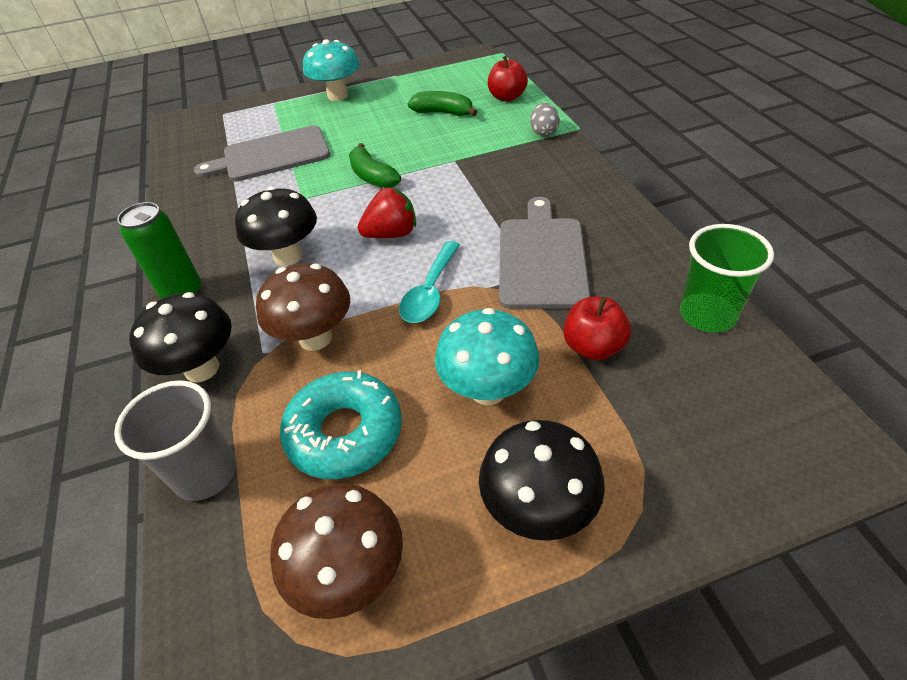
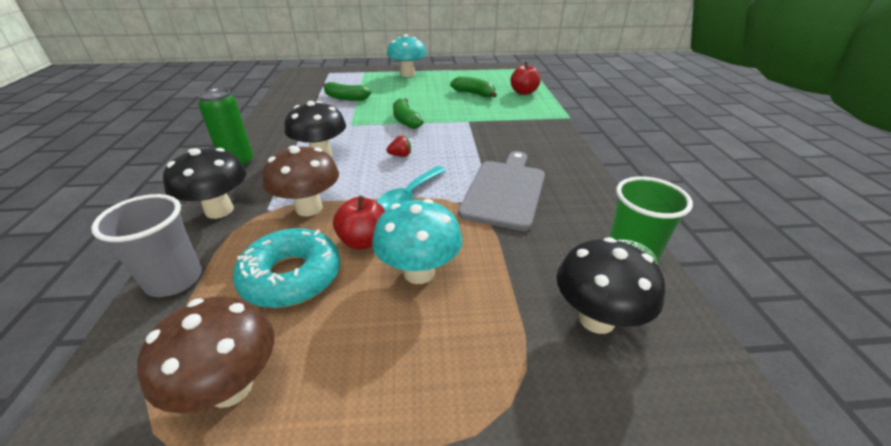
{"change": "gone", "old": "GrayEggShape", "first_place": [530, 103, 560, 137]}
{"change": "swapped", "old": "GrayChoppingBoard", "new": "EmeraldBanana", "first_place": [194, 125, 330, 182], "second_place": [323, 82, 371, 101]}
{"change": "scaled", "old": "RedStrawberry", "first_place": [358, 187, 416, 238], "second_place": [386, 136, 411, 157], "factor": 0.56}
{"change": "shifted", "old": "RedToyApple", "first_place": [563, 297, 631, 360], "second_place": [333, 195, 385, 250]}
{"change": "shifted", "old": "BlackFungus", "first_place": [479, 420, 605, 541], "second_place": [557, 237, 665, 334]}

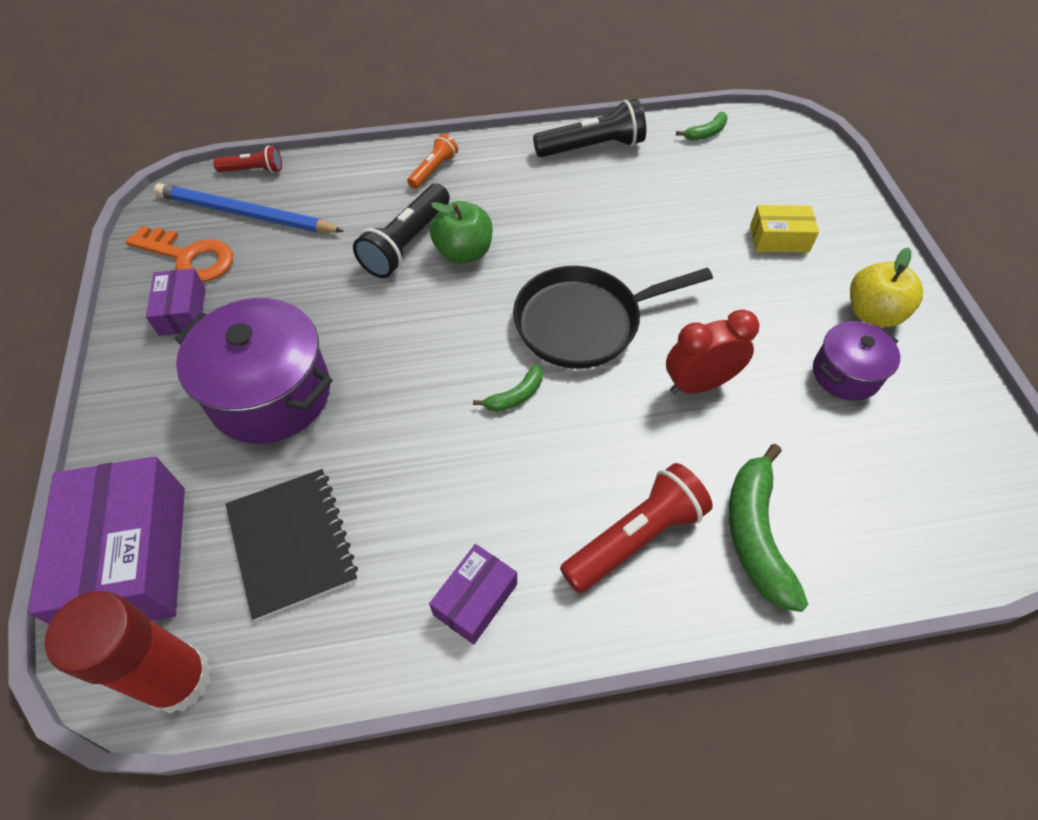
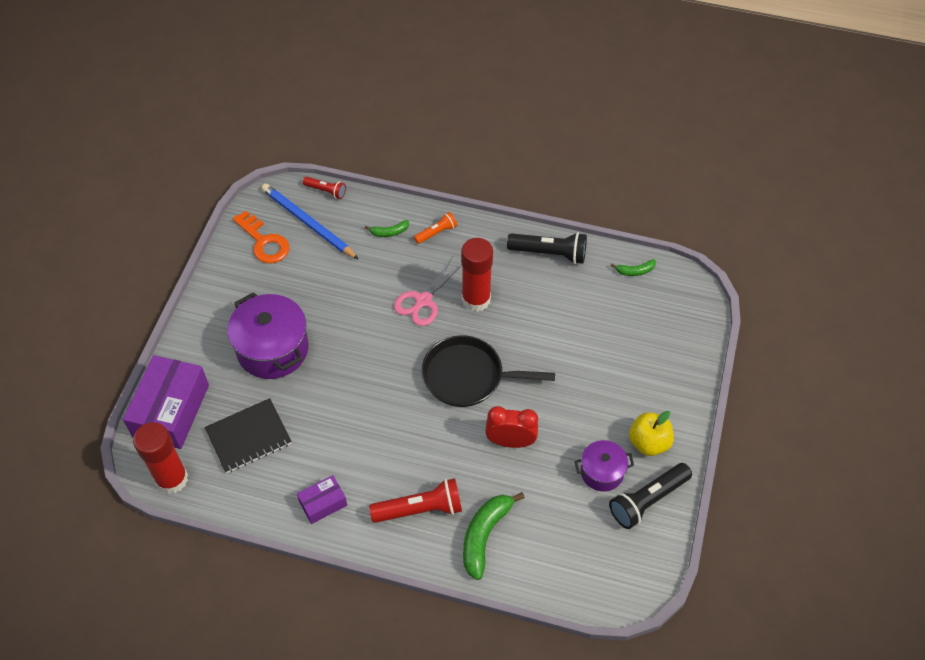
{"change": "shifted", "old": "BlackFlashlight", "first_place": [353, 184, 450, 278], "second_place": [609, 463, 692, 529]}
{"change": "swapped", "old": "EmeraldToyApple", "new": "RosyShears", "first_place": [430, 201, 492, 264], "second_place": [394, 256, 462, 326]}
{"change": "gone", "old": "BrightYellowPackage", "first_place": [750, 205, 819, 253]}
{"change": "gone", "old": "PurplePackage", "first_place": [146, 268, 205, 336]}
{"change": "shifted", "old": "EmeraldBanana", "first_place": [473, 364, 543, 412], "second_place": [365, 220, 409, 237]}
{"change": "rotated", "old": "BlackExerciseBook", "first_place": [226, 469, 358, 621], "second_place": [204, 398, 292, 473], "degrees": 60}
{"change": "new", "new": "RedStickOfGlue", "second_place": [461, 238, 493, 312]}

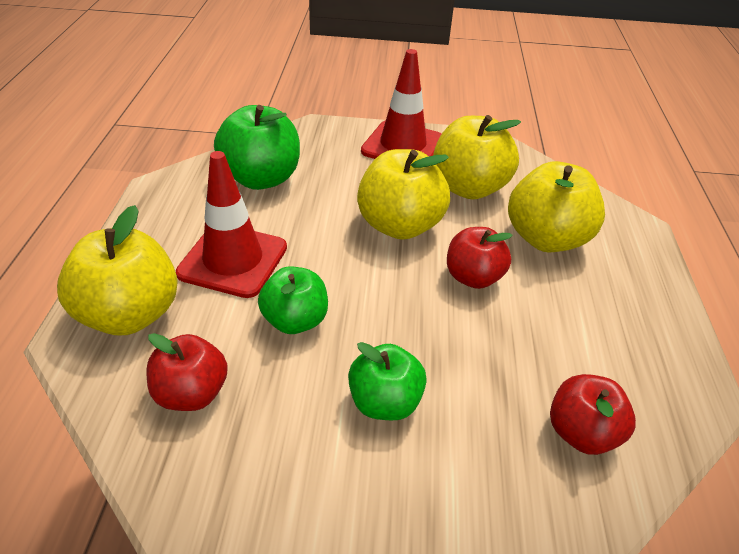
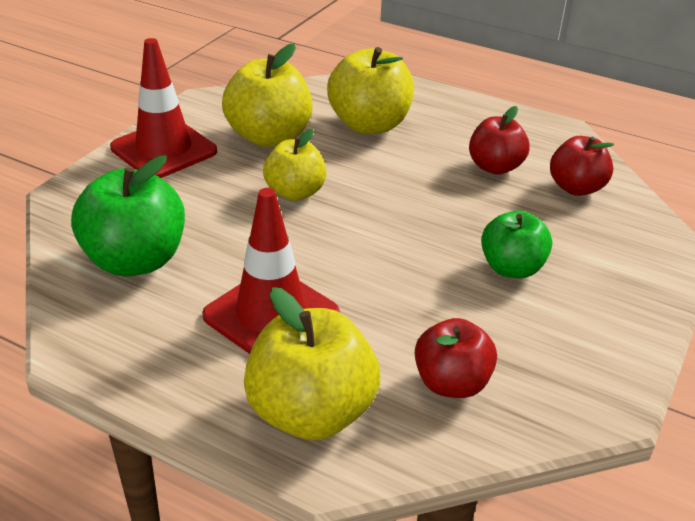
{"change": "scaled", "old": "BrightYellowToyApple", "first_place": [357, 149, 450, 240], "second_place": [263, 129, 326, 201], "factor": 0.64}
{"change": "shifted", "old": "RedToyApple", "first_place": [447, 227, 513, 289], "second_place": [469, 106, 529, 175]}
{"change": "gone", "old": "EmeraldToyApple", "first_place": [258, 266, 328, 334]}

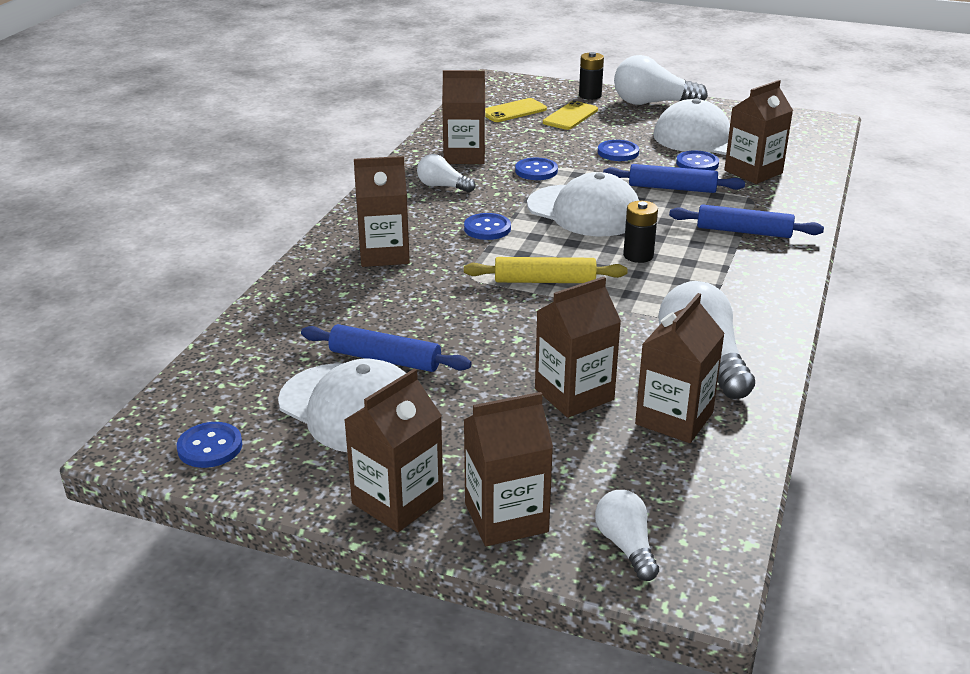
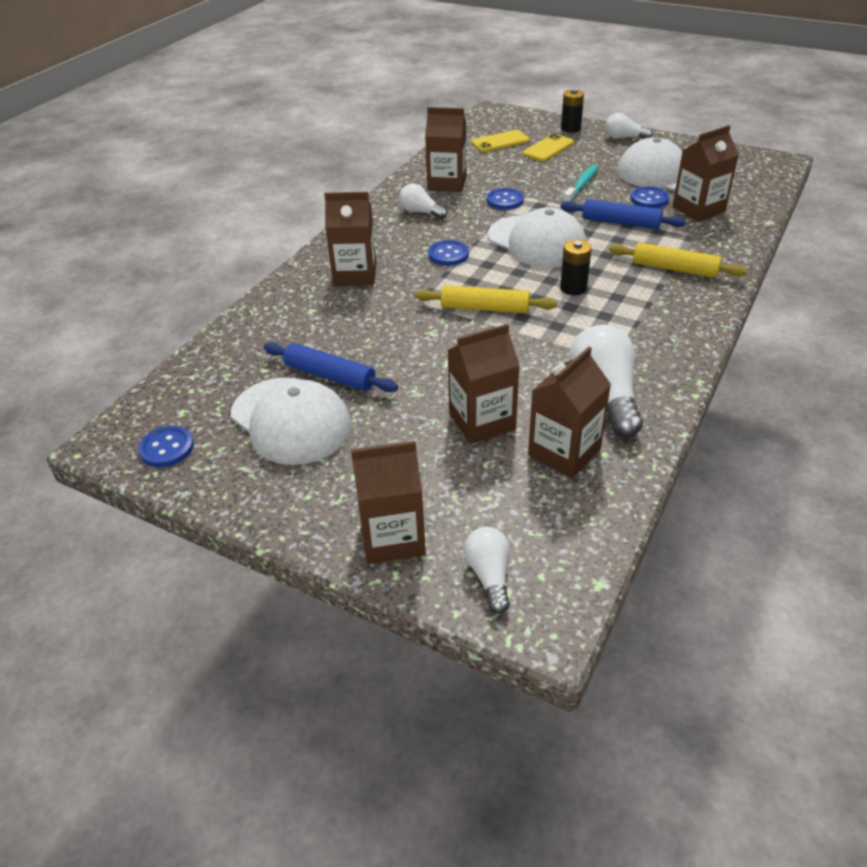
{"change": "scaled", "old": "WhiteLightBulb", "first_place": [614, 55, 708, 105], "second_place": [605, 113, 653, 139], "factor": 0.57}
{"change": "swapped", "old": "RoyalBlueShirtButton", "new": "TurquoiseDentalBrush", "first_place": [598, 140, 639, 161], "second_place": [563, 164, 598, 202]}
{"change": "repainted", "old": "RoyalBlueDoughRoller", "new": "BrightYellowDoughRoller", "first_place": [669, 204, 824, 238], "second_place": [609, 242, 747, 278]}
{"change": "gone", "old": "BrownJuiceCarton", "first_place": [344, 368, 443, 532]}

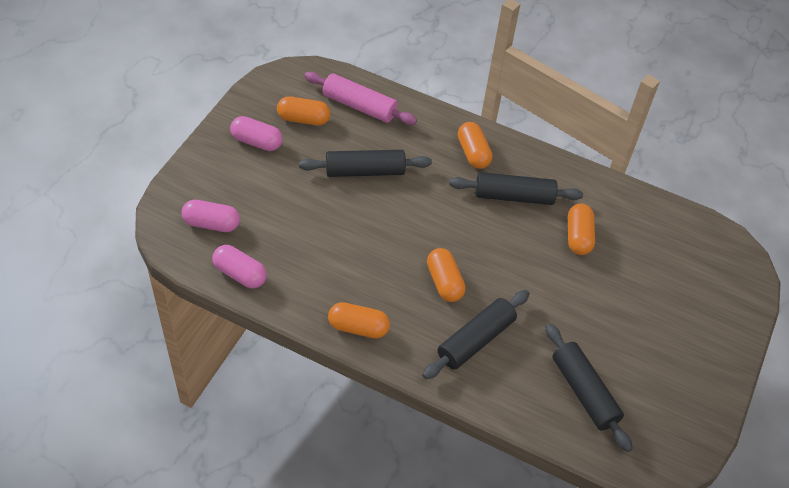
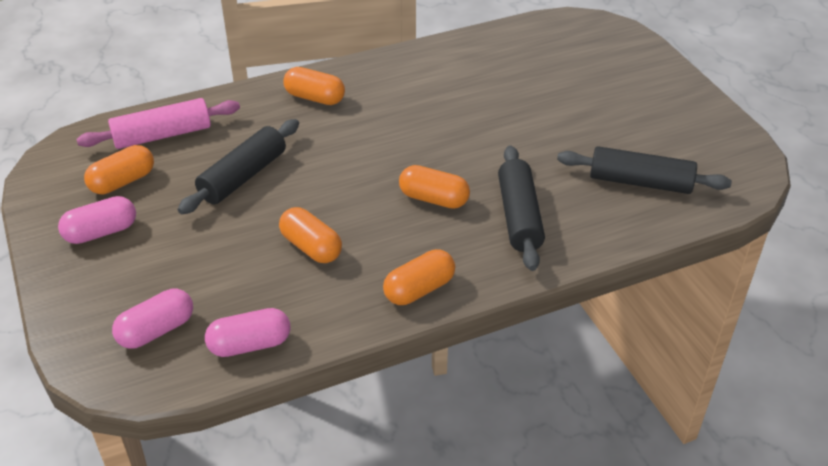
{"change": "gone", "old": "BlackDoughRoller", "first_place": [449, 172, 583, 205]}
{"change": "shifted", "old": "OrangeColouredPill", "first_place": [568, 204, 595, 255], "second_place": [279, 207, 342, 263]}

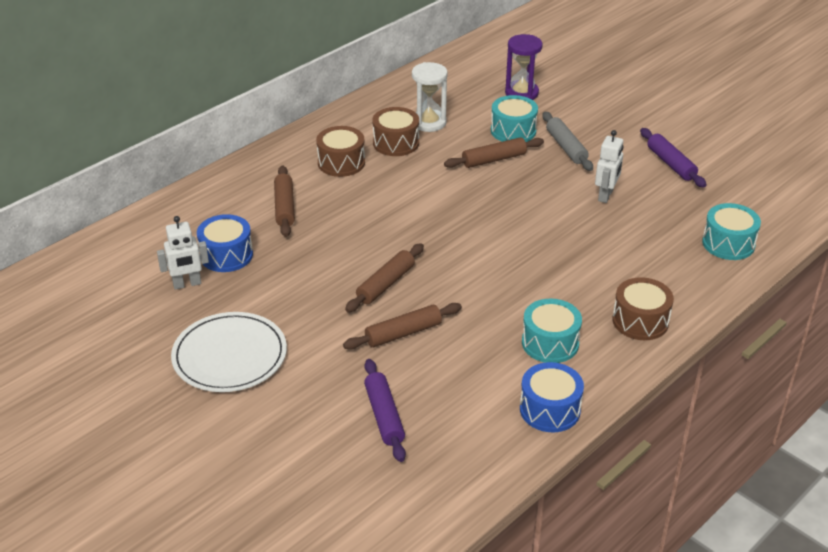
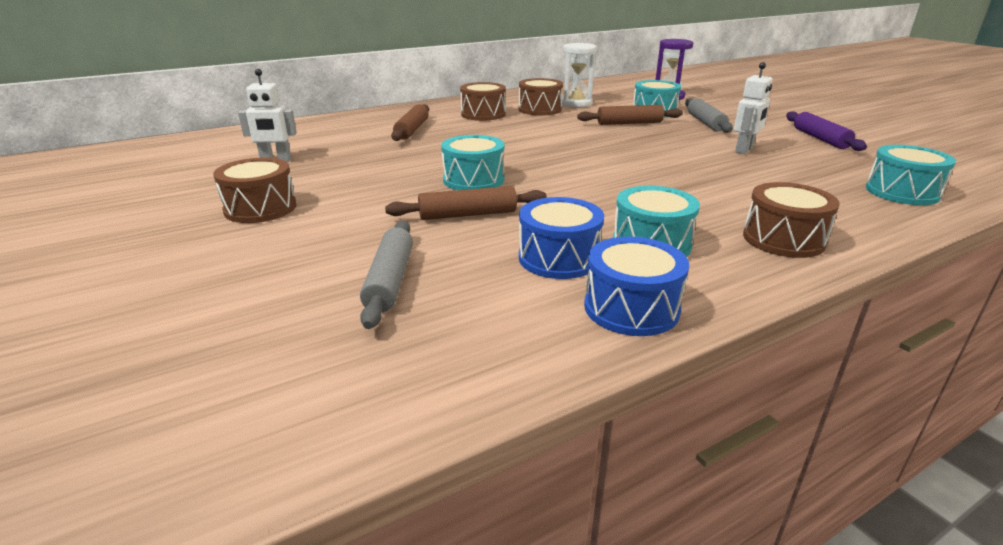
{"change": "shifted", "old": "RoyalBlueDrum", "first_place": [197, 214, 253, 272], "second_place": [519, 197, 604, 279]}
{"change": "swapped", "old": "BrownDoughRoller", "new": "TurquoiseDrum", "first_place": [345, 243, 424, 312], "second_place": [441, 135, 504, 190]}
{"change": "swapped", "old": "WhitePlate", "new": "BrownDrum", "first_place": [171, 312, 287, 392], "second_place": [213, 157, 296, 223]}
{"change": "repainted", "old": "PurpleDoughRoller", "new": "GrayDoughRoller", "first_place": [364, 359, 406, 462], "second_place": [360, 221, 413, 329]}

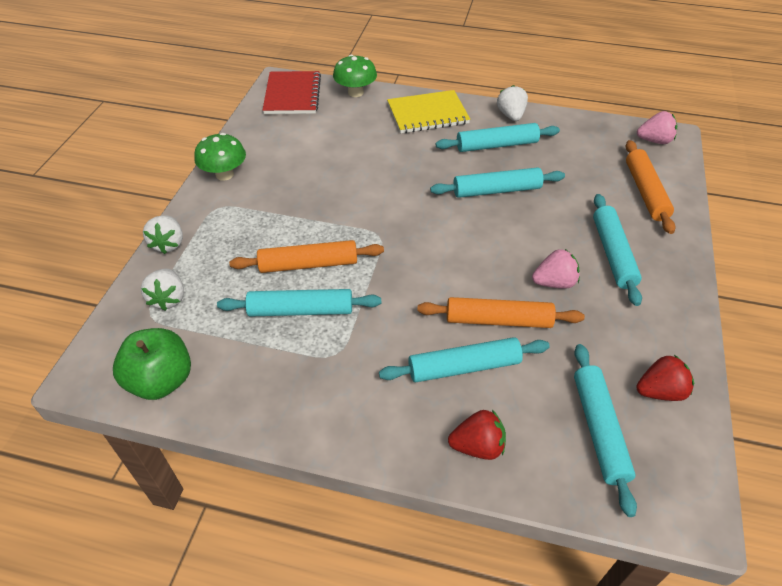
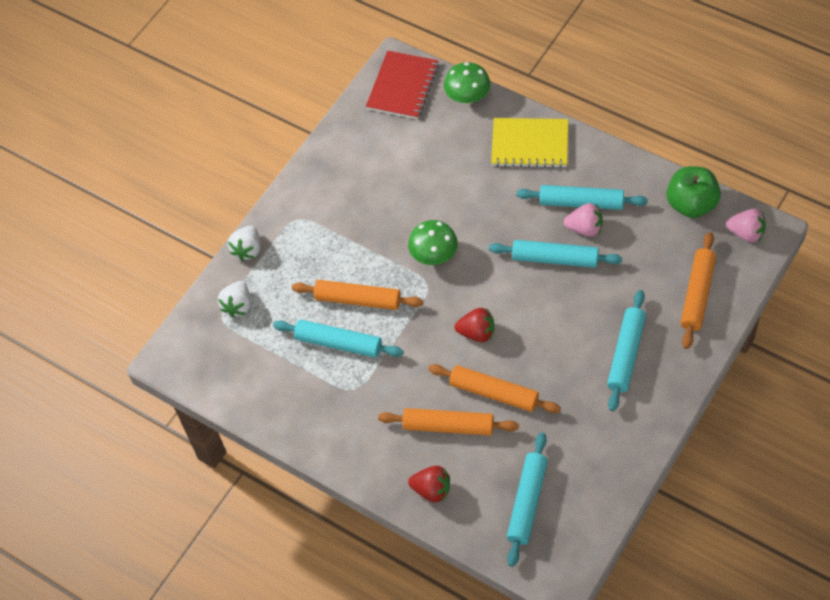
{"change": "gone", "old": "WhiteStrawberry", "first_place": [497, 85, 528, 121]}
{"change": "shifted", "old": "EmeraldFungus", "first_place": [194, 133, 246, 181], "second_place": [408, 220, 458, 265]}
{"change": "shifted", "old": "RosyStrawberry", "first_place": [532, 249, 580, 289], "second_place": [564, 203, 603, 237]}
{"change": "shifted", "old": "EmeraldToyApple", "first_place": [113, 328, 191, 400], "second_place": [666, 166, 721, 218]}
{"change": "repainted", "old": "TurquoiseDoughRoller", "new": "OrangeColouredDoughRoller", "first_place": [379, 337, 550, 382], "second_place": [378, 408, 519, 436]}
{"change": "shifted", "old": "RedStrawberry", "first_place": [636, 355, 694, 401], "second_place": [455, 308, 495, 342]}

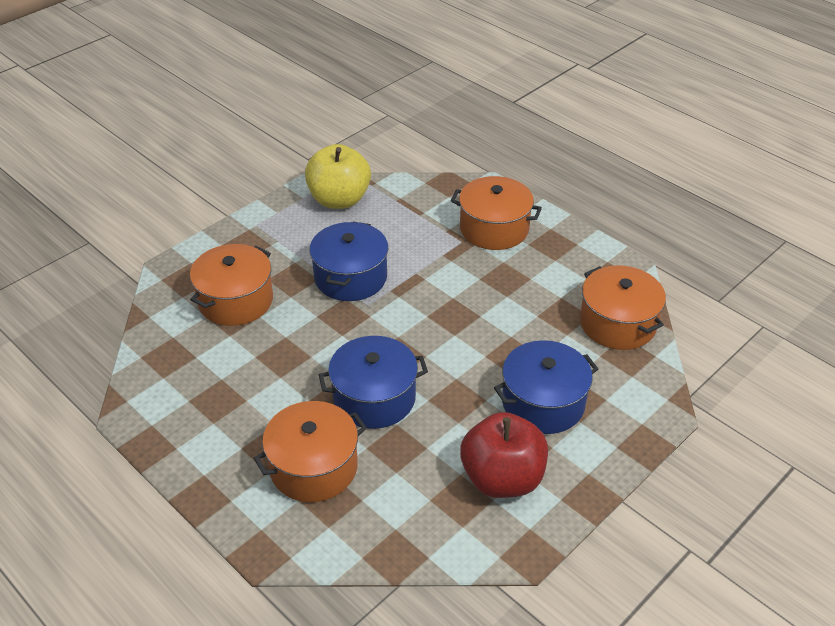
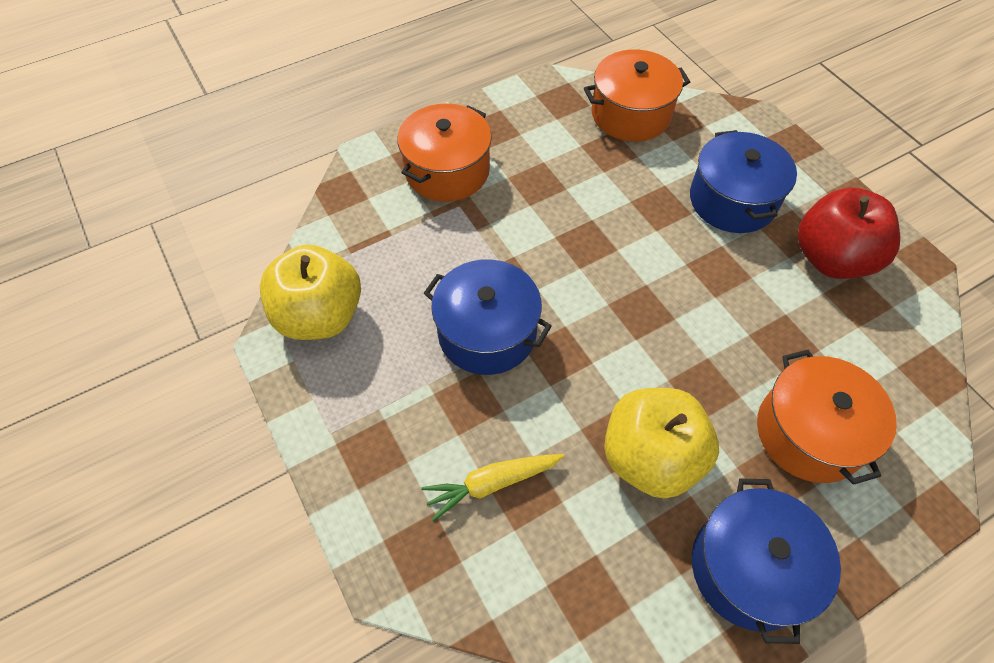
{"change": "swapped", "old": "OrangeColouredPot", "new": "BrightYellowCarrot", "first_place": [190, 244, 273, 326], "second_place": [421, 454, 564, 521]}
{"change": "shifted", "old": "RoyalBluePot", "first_place": [319, 336, 428, 429], "second_place": [692, 478, 841, 644]}
{"change": "new", "new": "BrightYellowToyApple", "second_place": [604, 388, 719, 499]}

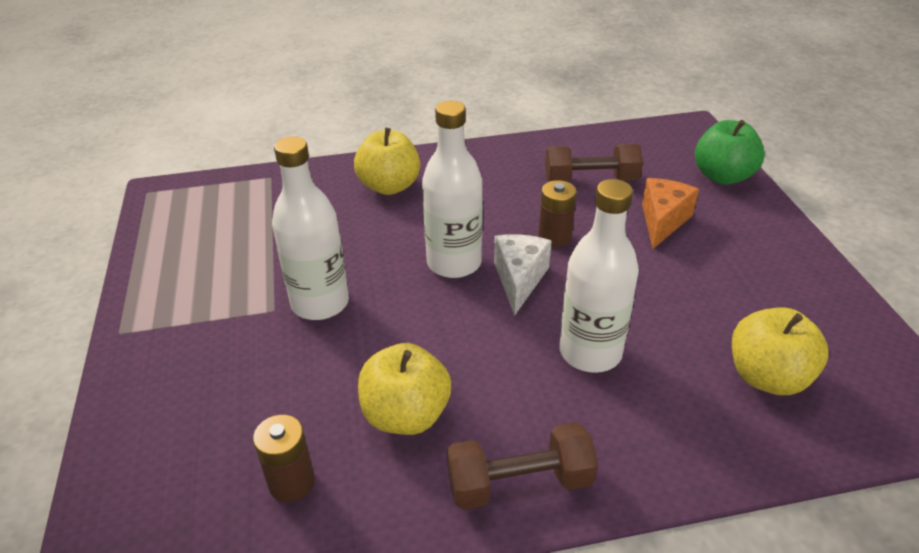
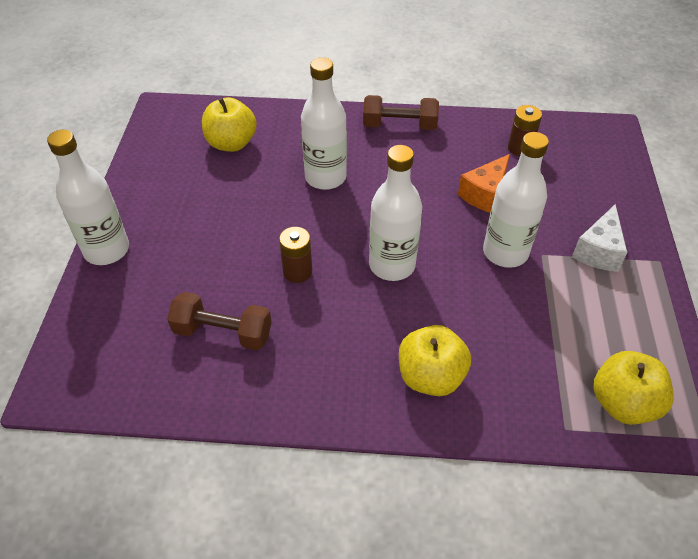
{"change": "gone", "old": "EmeraldToyApple", "first_place": [695, 120, 765, 185]}
{"change": "shifted", "old": "OrangeColouredPieceOfCheese", "first_place": [642, 178, 699, 249], "second_place": [458, 154, 510, 213]}
{"change": "shifted", "old": "WhitePieceOfCheese", "first_place": [494, 234, 551, 316], "second_place": [572, 204, 627, 272]}
{"change": "shifted", "old": "BrightYellowToyApple", "first_place": [358, 343, 451, 435], "second_place": [593, 351, 674, 425]}
{"change": "new", "new": "WhiteFlask", "second_place": [47, 130, 129, 265]}

